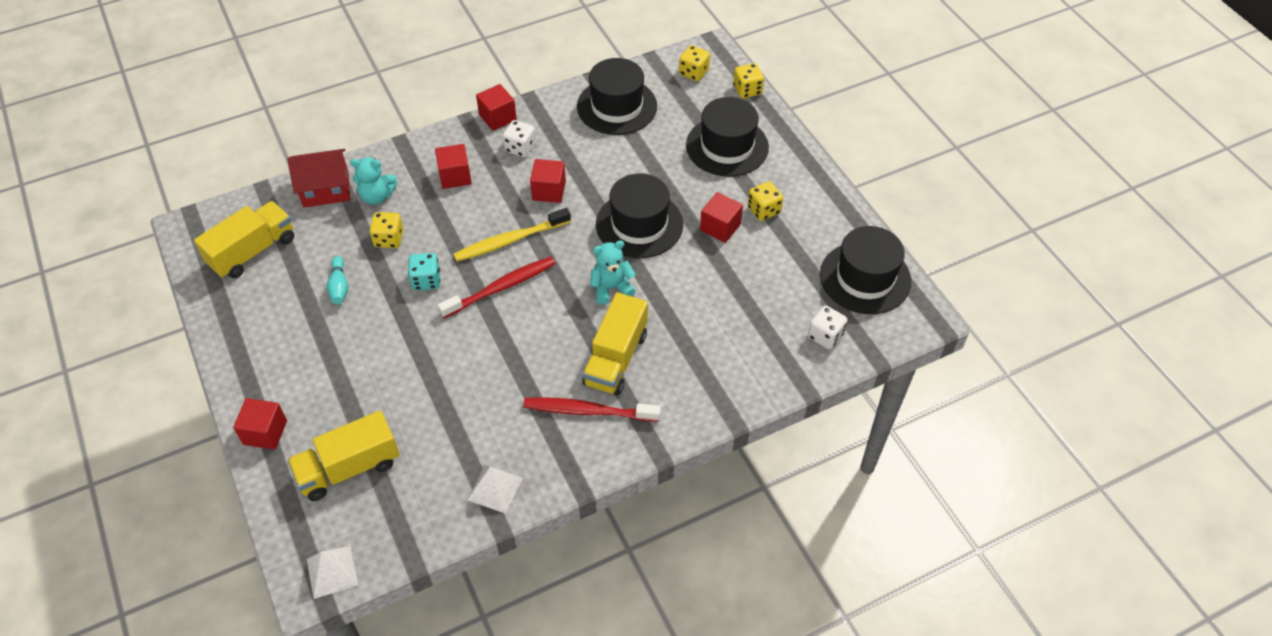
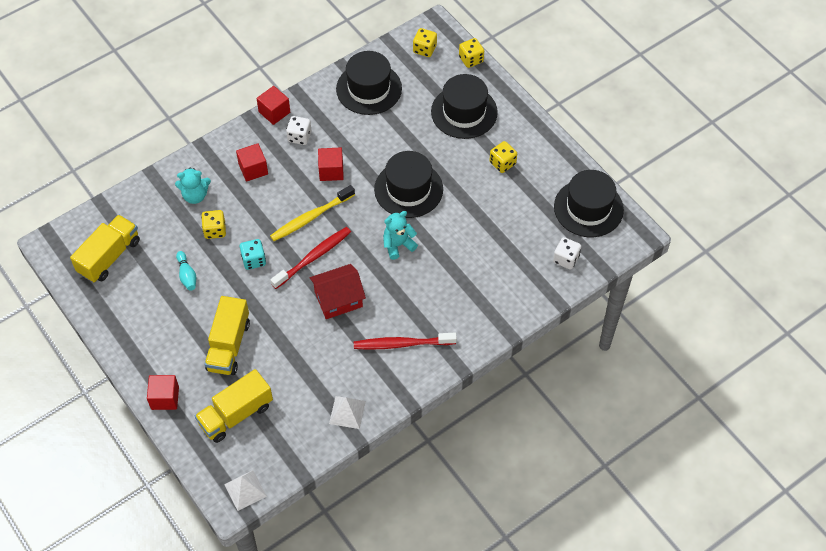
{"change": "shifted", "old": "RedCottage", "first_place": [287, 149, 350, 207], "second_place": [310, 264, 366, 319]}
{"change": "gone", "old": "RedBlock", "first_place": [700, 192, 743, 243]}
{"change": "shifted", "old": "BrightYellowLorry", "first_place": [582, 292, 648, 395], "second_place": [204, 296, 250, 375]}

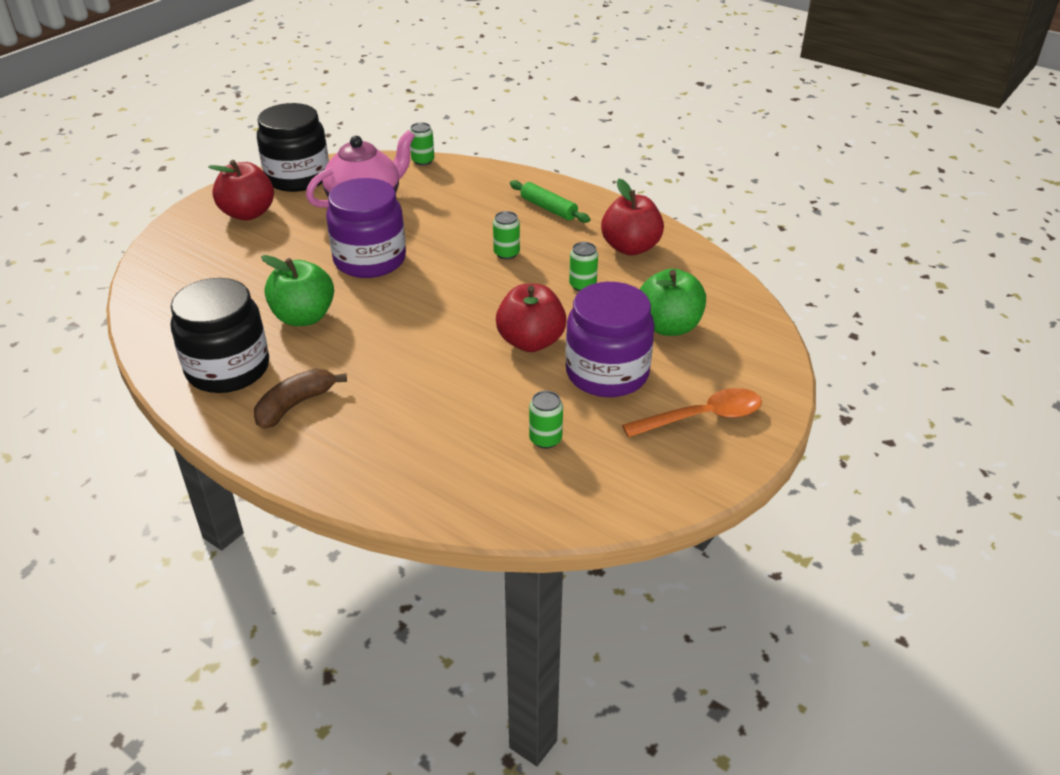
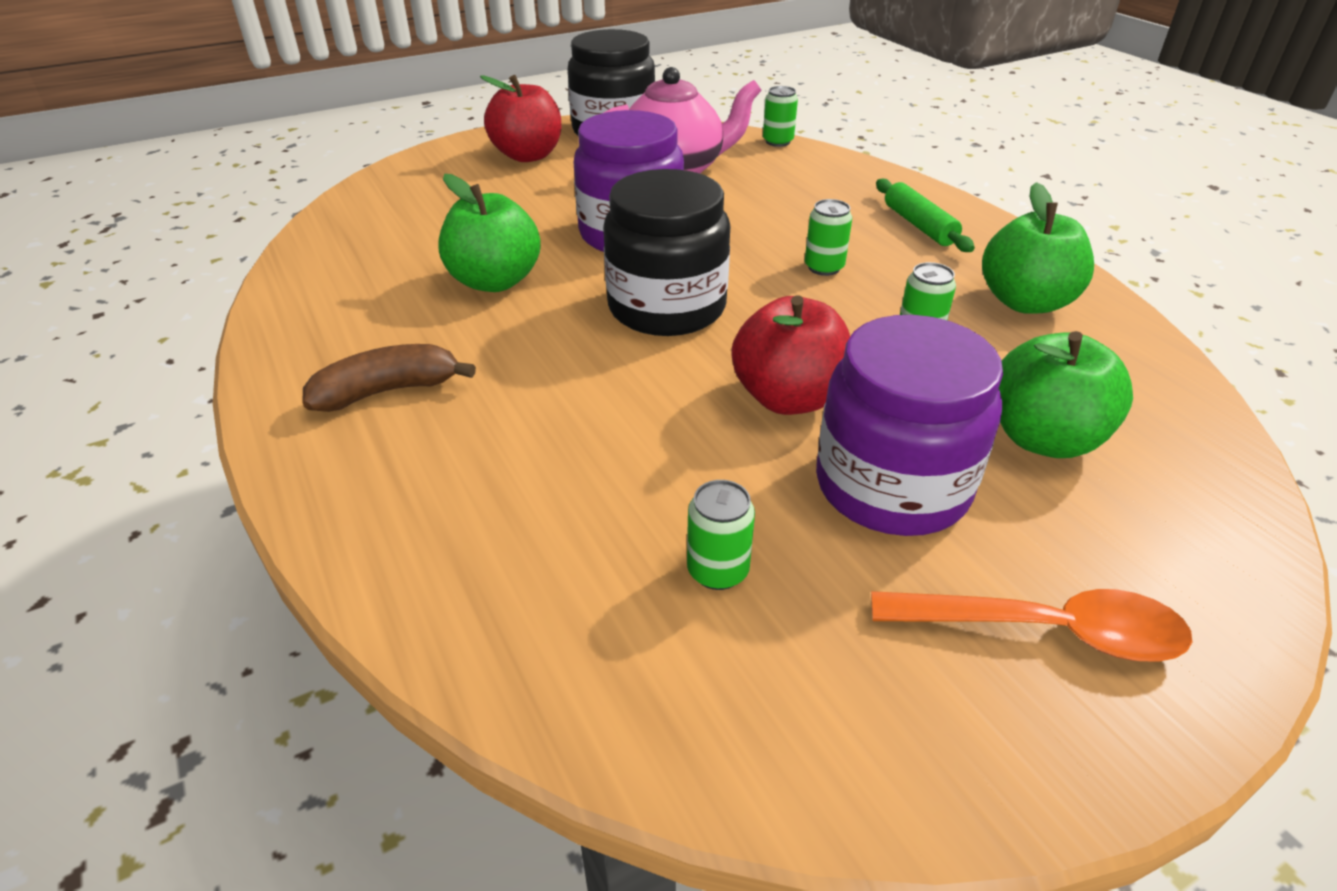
{"change": "repainted", "old": "RedToyApple", "new": "EmeraldToyApple", "first_place": [601, 179, 664, 255], "second_place": [982, 182, 1094, 314]}
{"change": "shifted", "old": "BlackPreserveJar", "first_place": [171, 278, 269, 393], "second_place": [603, 169, 730, 336]}

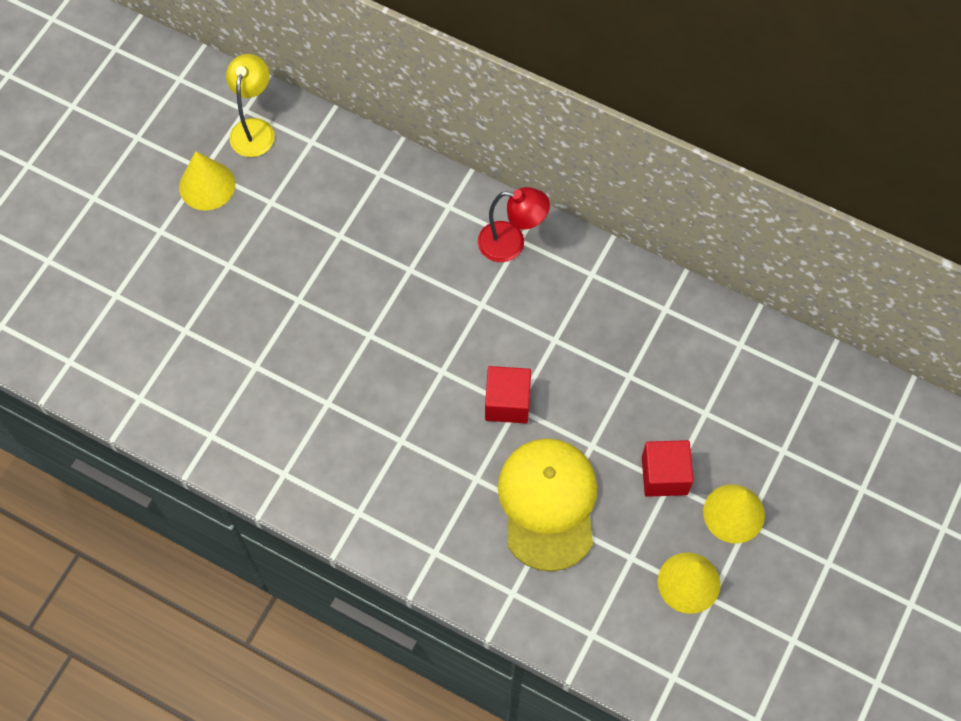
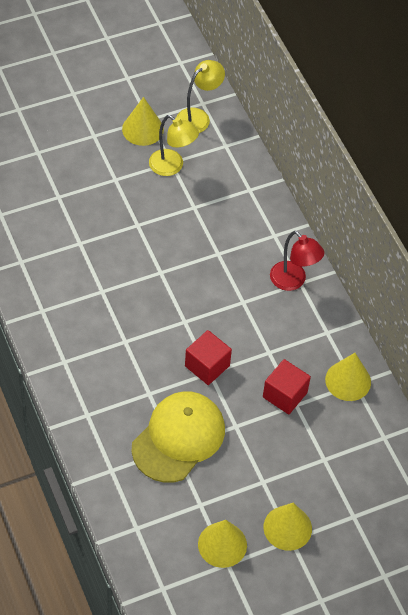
{"change": "shifted", "old": "RedBlock", "first_place": [642, 440, 694, 497], "second_place": [263, 359, 311, 414]}
{"change": "new", "new": "BrightYellowReadingLamp", "second_place": [149, 115, 199, 176]}
{"change": "new", "new": "BrightYellowSolidCone", "second_place": [325, 353, 371, 401]}

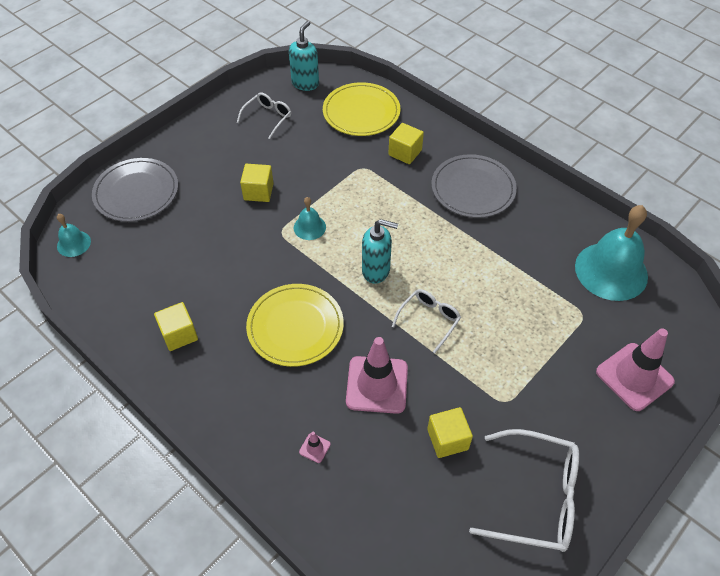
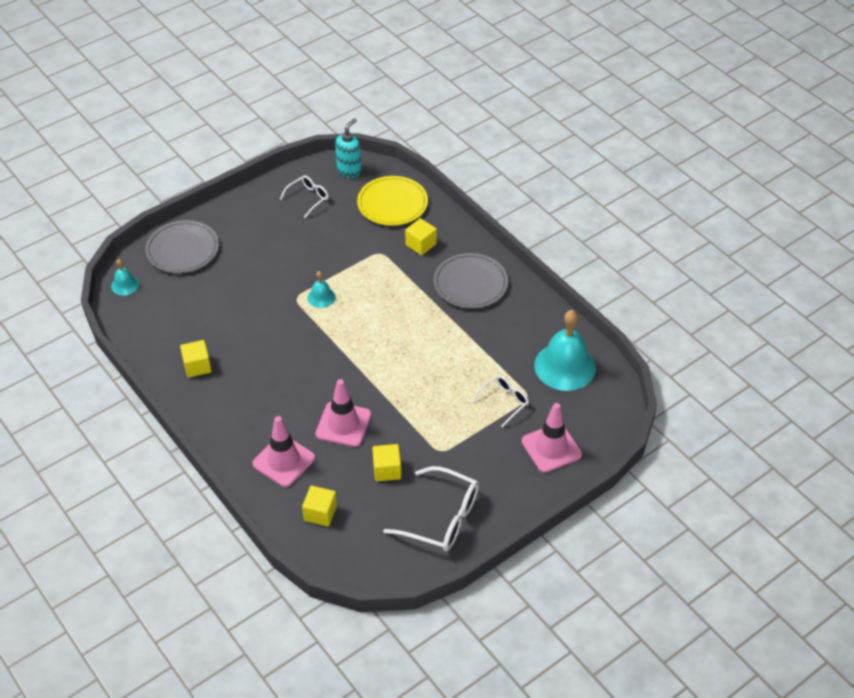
{"change": "shifted", "old": "BrightYellowBlock", "first_place": [240, 164, 274, 202], "second_place": [302, 486, 337, 527]}
{"change": "gone", "old": "TurquoiseSoapPump", "first_place": [362, 219, 398, 284]}
{"change": "gone", "old": "BrightYellowPlate", "first_place": [246, 284, 344, 367]}
{"change": "shifted", "old": "WhiteGlasses", "first_place": [392, 289, 461, 353], "second_place": [472, 375, 529, 428]}
{"change": "scaled", "old": "RosyRoadCone", "first_place": [299, 432, 331, 463], "second_place": [252, 416, 315, 487], "factor": 2.49}

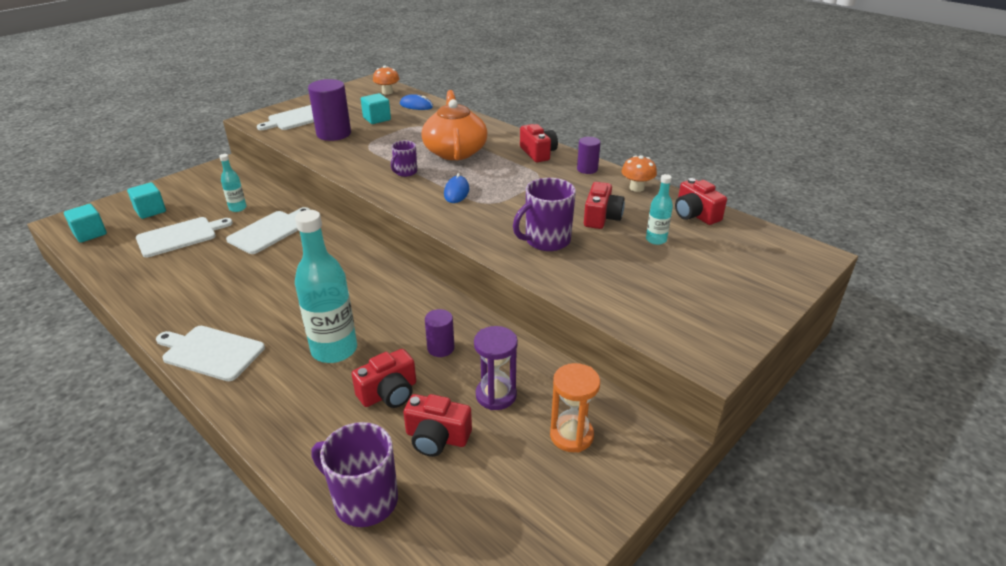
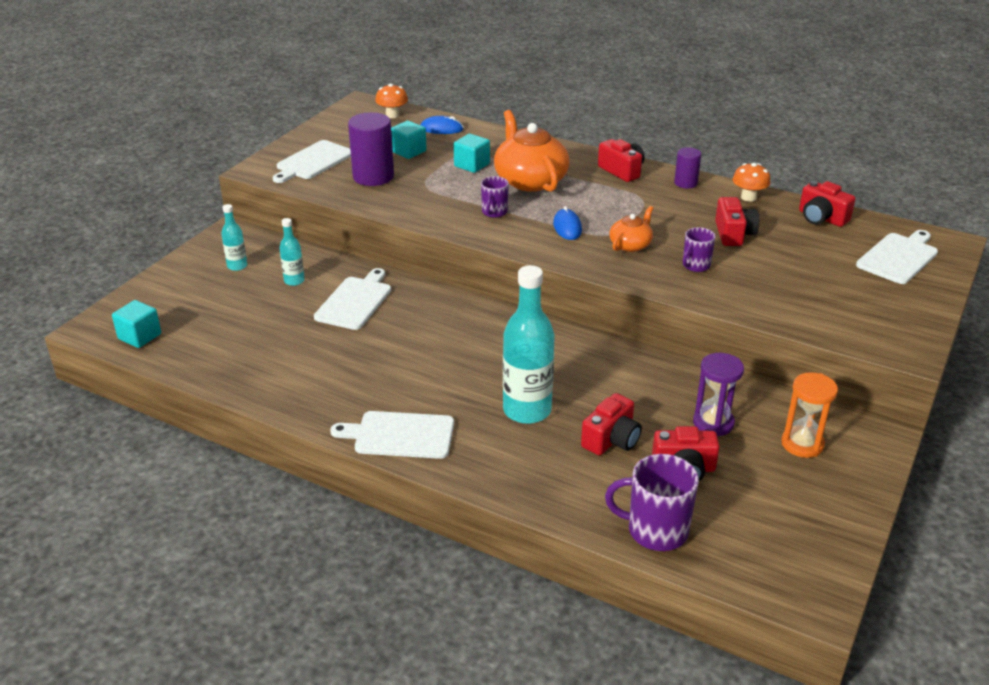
{"change": "shifted", "old": "TurquoiseFlask", "first_place": [646, 174, 673, 245], "second_place": [221, 204, 247, 271]}
{"change": "scaled", "old": "PurpleTeaMug", "first_place": [513, 178, 576, 251], "second_place": [683, 227, 715, 272], "factor": 0.59}
{"change": "shifted", "old": "TurquoiseBlock", "first_place": [127, 182, 166, 219], "second_place": [453, 134, 490, 173]}
{"change": "shifted", "old": "WhiteChoppingBoard", "first_place": [136, 217, 233, 257], "second_place": [856, 230, 938, 284]}
{"change": "gone", "old": "PurpleSolidCylinder", "first_place": [425, 309, 454, 357]}
{"change": "new", "new": "OrangeColouredTeaPot", "second_place": [610, 206, 653, 252]}

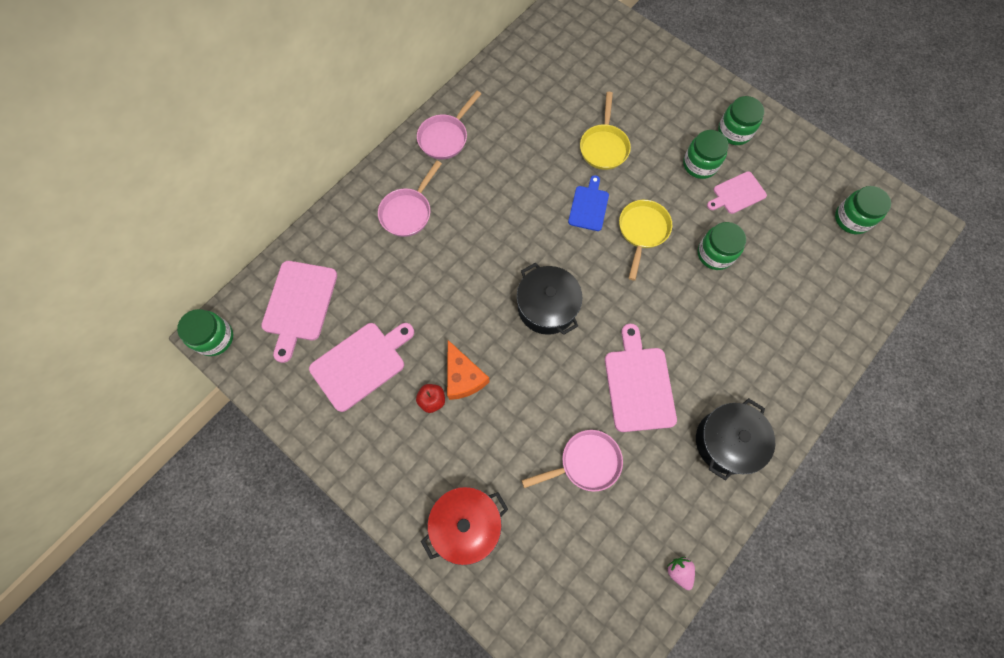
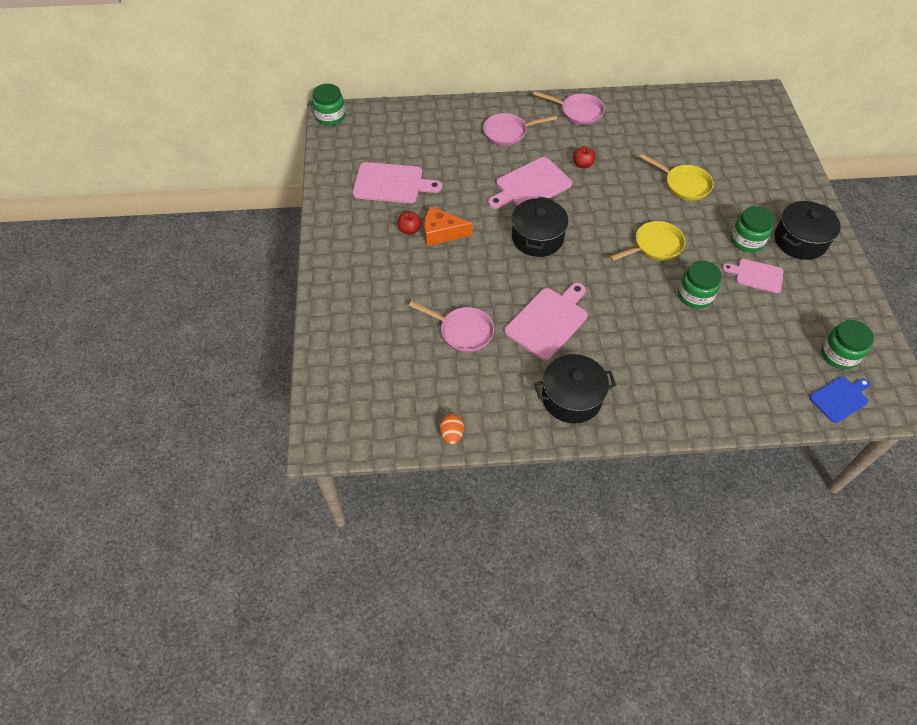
{"change": "rotated", "old": "RosyFryingPan", "first_place": [417, 91, 481, 159], "second_place": [533, 91, 605, 125], "degrees": -150}
{"change": "rotated", "old": "BrightYellowFryingPan", "first_place": [580, 92, 631, 170], "second_place": [640, 153, 714, 201], "degrees": -105}
{"change": "swapped", "old": "EmeraldPreserveJar", "new": "BlackPot", "first_place": [718, 96, 764, 145], "second_place": [774, 201, 841, 260]}
{"change": "shifted", "old": "RoyalBlueChoppingBoard", "first_place": [568, 175, 609, 231], "second_place": [809, 376, 870, 423]}
{"change": "shifted", "old": "RosyChoppingBoard", "first_place": [261, 261, 337, 363], "second_place": [488, 157, 572, 209]}
{"change": "rotated", "old": "OrangeColouredPieceOfCheese", "first_place": [447, 340, 490, 400], "second_place": [424, 207, 473, 246], "degrees": 75}
{"change": "gone", "old": "RedPot", "first_place": [421, 487, 508, 565]}
{"change": "swapped", "old": "RosyStrawberry", "new": "OrangeColouredEggShape", "first_place": [668, 557, 695, 590], "second_place": [440, 414, 464, 444]}
{"change": "new", "new": "RedToyApple", "second_place": [573, 146, 596, 168]}

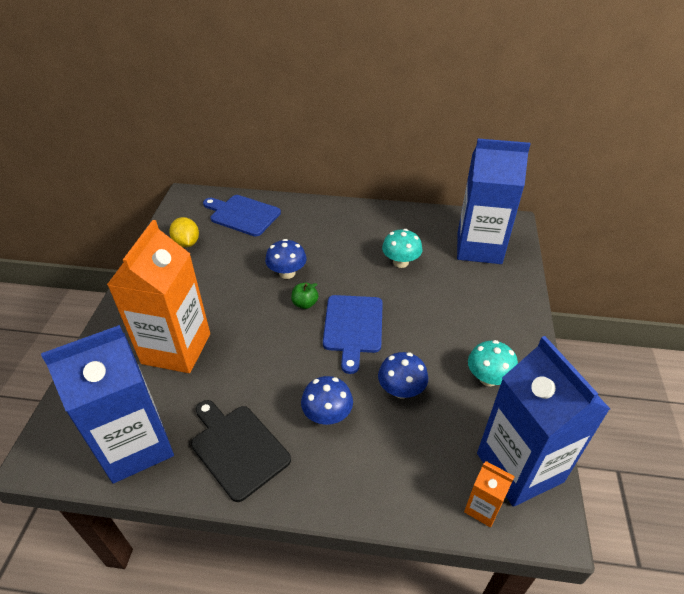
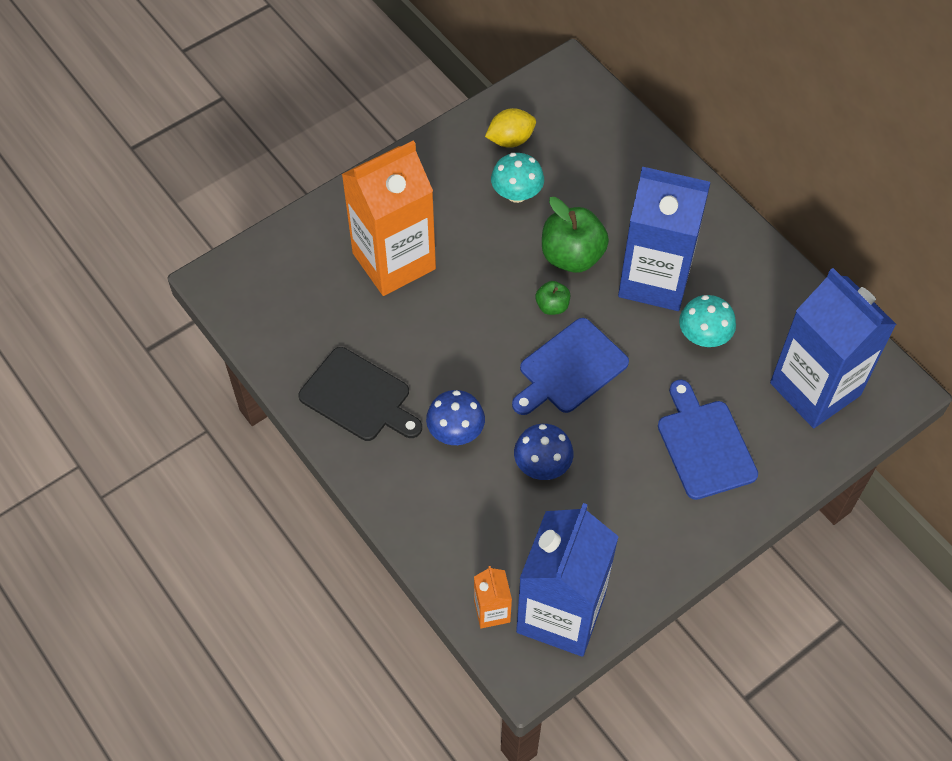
{"change": "shifted", "old": "RoyalBlueChoppingBoard", "first_place": [203, 195, 281, 236], "second_place": [658, 380, 758, 500]}
{"change": "rotated", "old": "BrightYellowToyLemon", "first_place": [169, 217, 199, 248], "second_place": [485, 108, 536, 148], "degrees": 45}
{"change": "swapped", "old": "RoyalBlueFungus", "new": "EmeraldToyApple", "first_place": [265, 239, 307, 279], "second_place": [542, 197, 609, 273]}
{"change": "shifted", "old": "RoyalBlueJuiceCarton", "first_place": [41, 325, 174, 484], "second_place": [618, 166, 710, 311]}
{"change": "shifted", "old": "TurquoiseFungus", "first_place": [468, 340, 518, 386], "second_place": [491, 153, 544, 203]}
{"change": "rotated", "old": "BlackChoppingBoard", "first_place": [191, 400, 291, 502], "second_place": [298, 347, 422, 441], "degrees": 120}

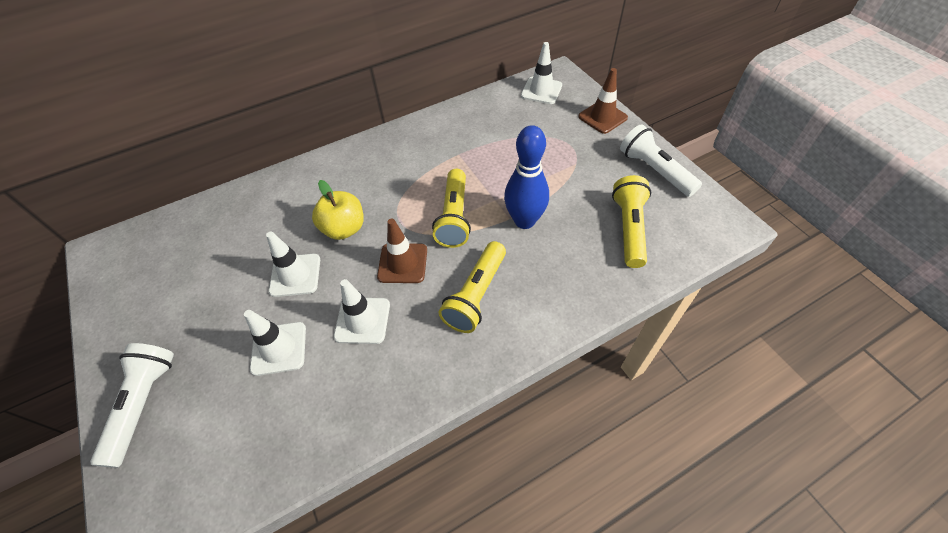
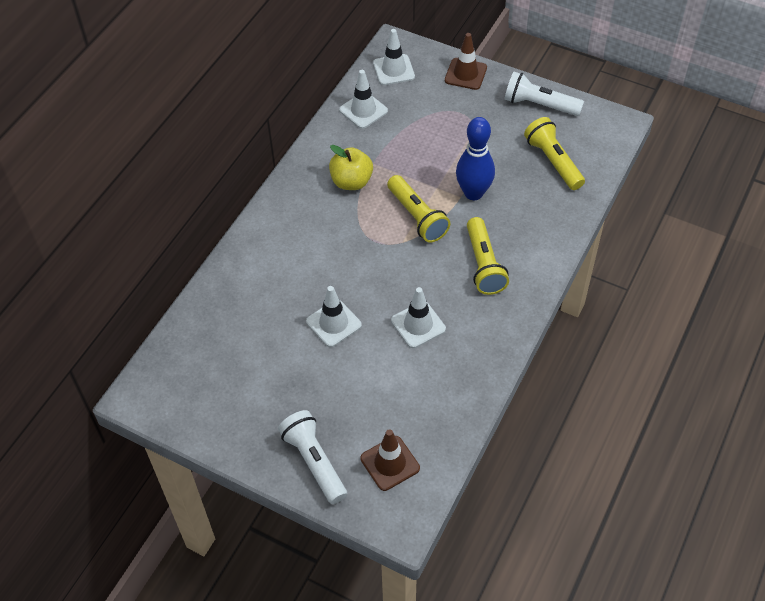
{"change": "shifted", "old": "BrightYellowToyApple", "first_place": [312, 180, 364, 240], "second_place": [329, 145, 373, 190]}
{"change": "shifted", "old": "BrownRoadCone", "first_place": [377, 219, 427, 283], "second_place": [360, 429, 420, 491]}
{"change": "shifted", "old": "WhiteRoadCone", "first_place": [244, 310, 306, 376], "second_place": [339, 70, 388, 129]}

